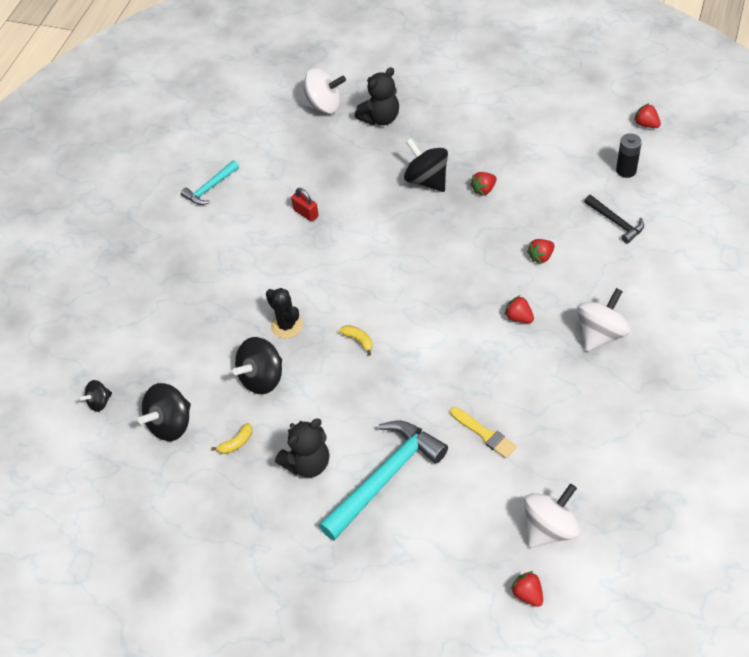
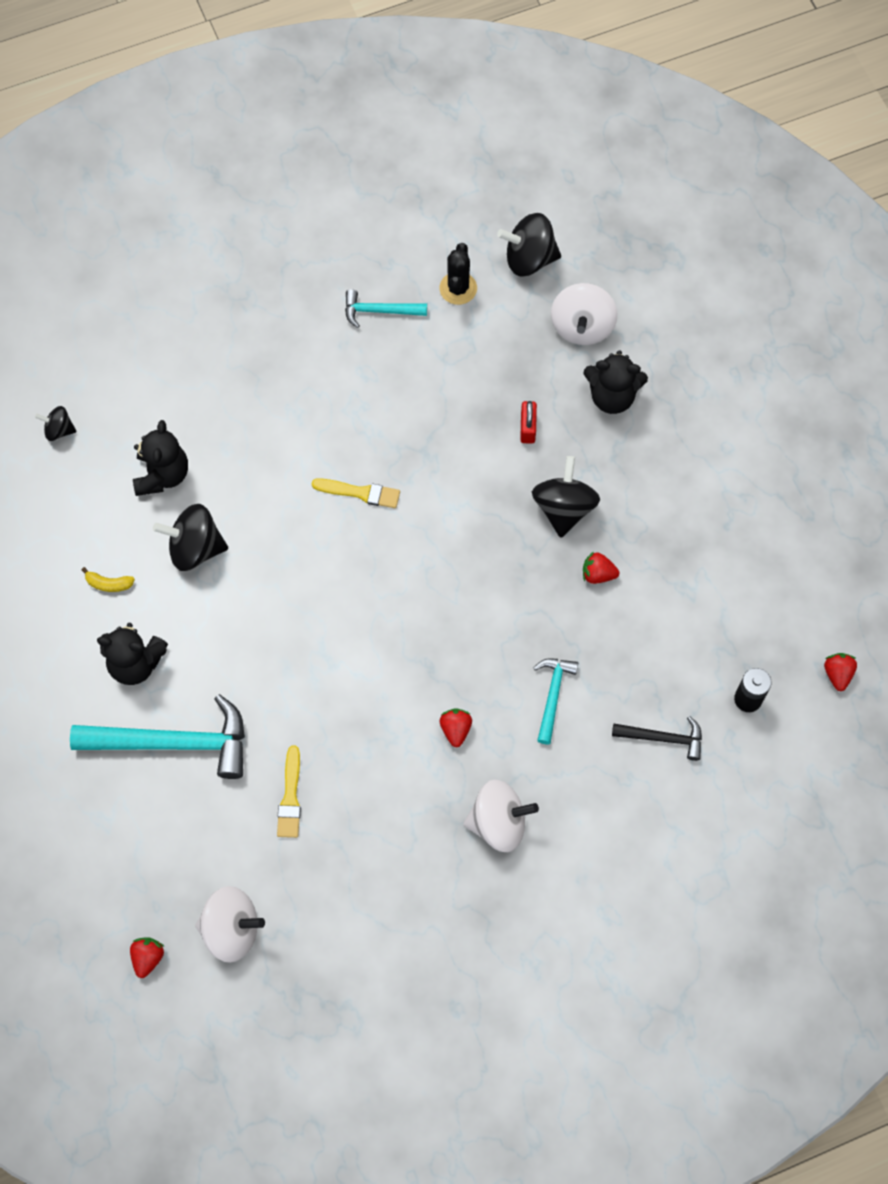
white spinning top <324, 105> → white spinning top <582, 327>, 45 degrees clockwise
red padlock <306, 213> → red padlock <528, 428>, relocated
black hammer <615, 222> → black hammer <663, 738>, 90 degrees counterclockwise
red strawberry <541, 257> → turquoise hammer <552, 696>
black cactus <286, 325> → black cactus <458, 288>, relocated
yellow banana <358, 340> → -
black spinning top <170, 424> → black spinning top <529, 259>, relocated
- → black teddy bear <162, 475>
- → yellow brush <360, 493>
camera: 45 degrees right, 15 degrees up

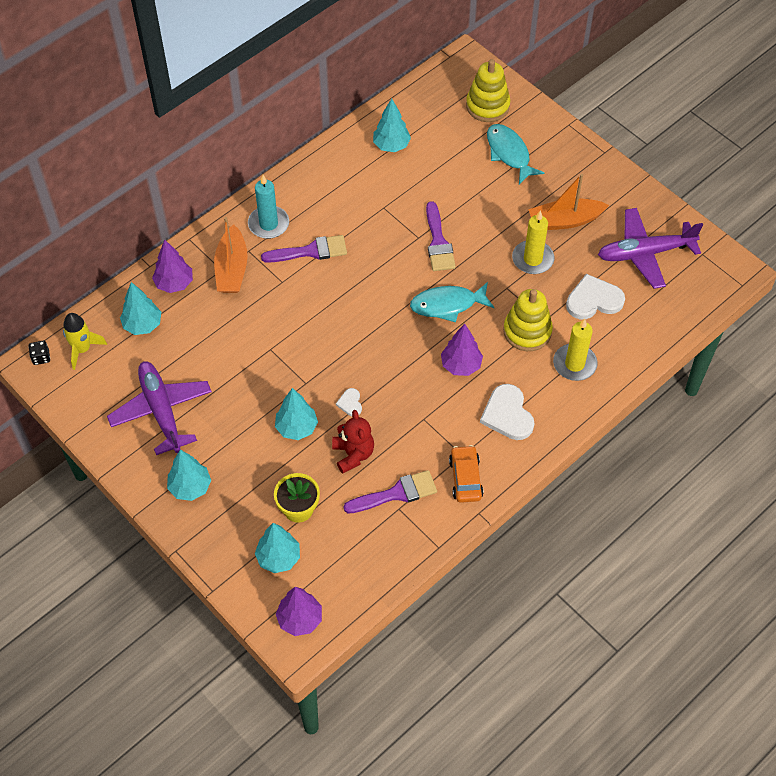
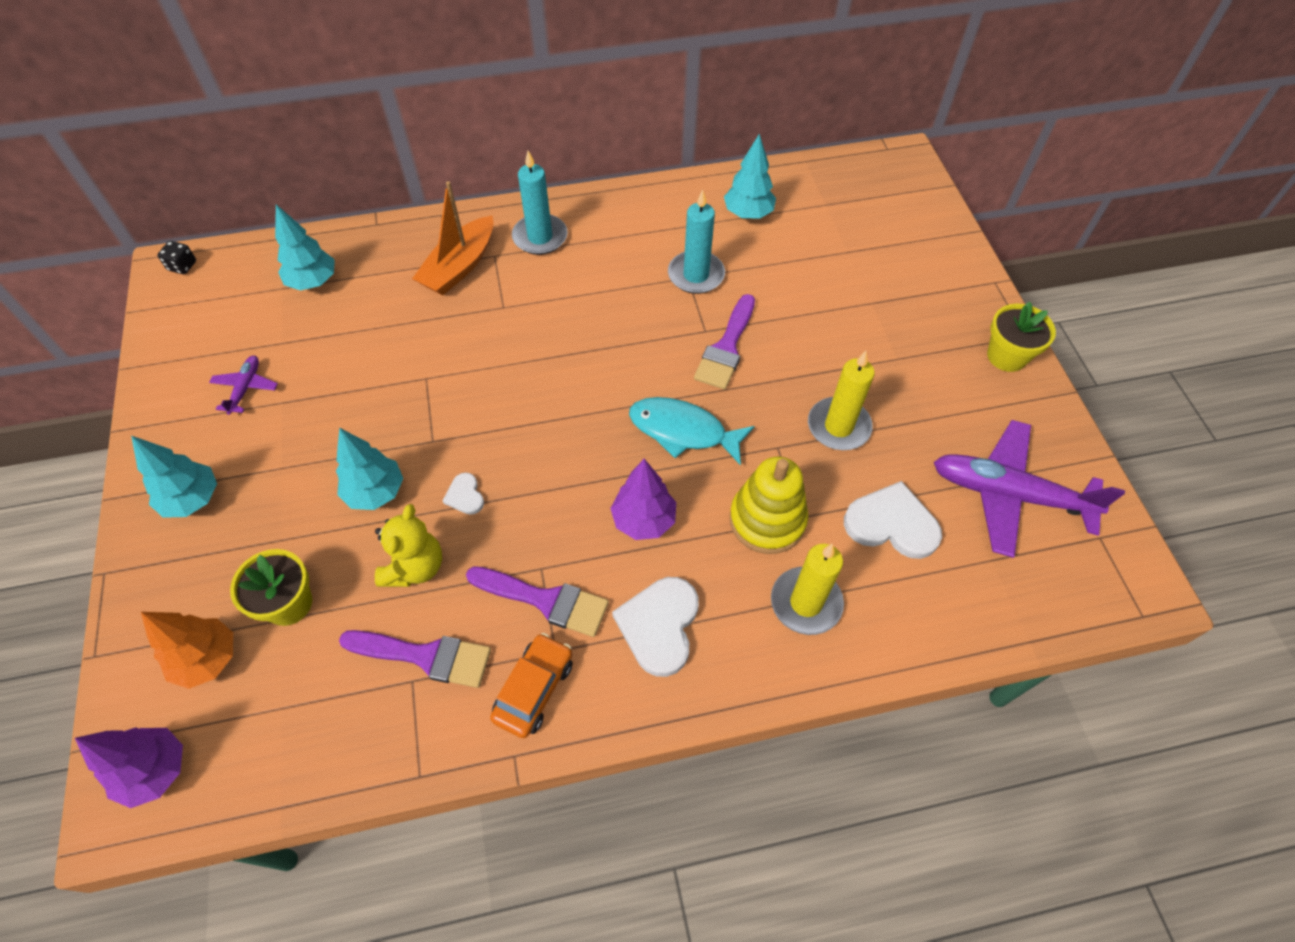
yellow stacking toy <487, 106> → -
turquoise fish <509, 153> → -
orange boat <565, 221> → -
purple brush <310, 251> → purple brush <545, 600>, relocated
purple tree <174, 283> → -
yellow rocket <82, 349> → -
purple plane <161, 410> → purple plane <246, 388>, x0.46
white heart <350, 403> → white heart <465, 495>, 45 degrees counterclockwise
red teddy bear <353, 454> → yellow teddy bear <415, 567>
turquoise tree <278, 558> → orange tree <207, 659>
- → turquoise candle <696, 275>
- → yellow flower pot <1006, 356>
camera: 30 degrees right, 0 degrees up

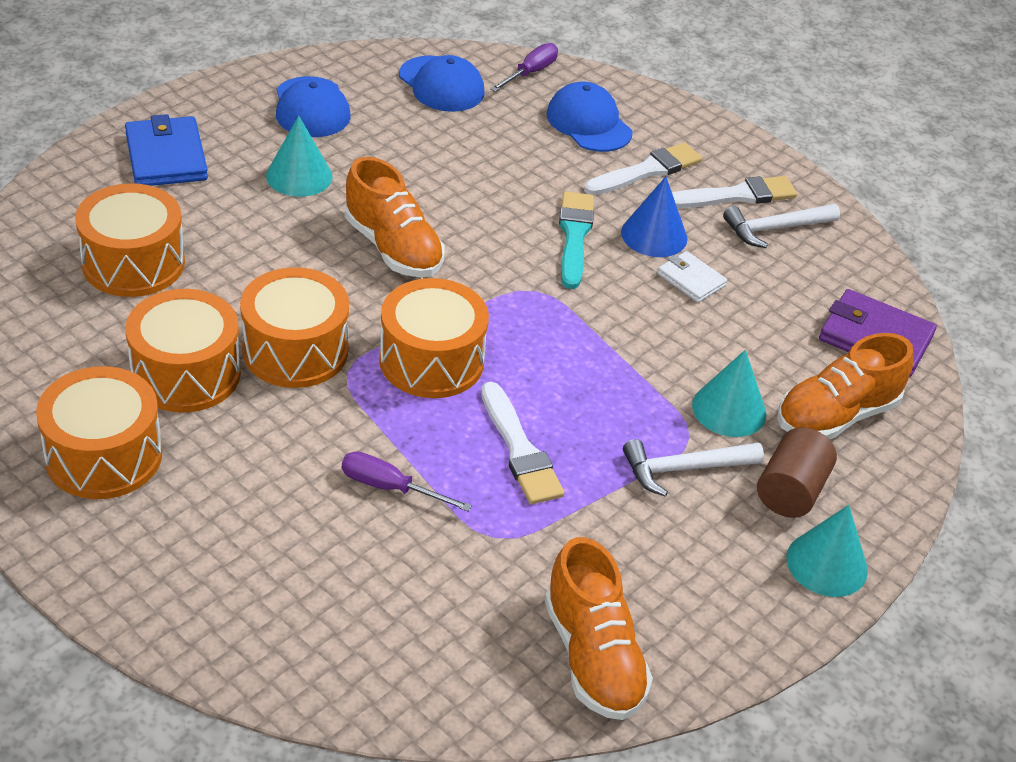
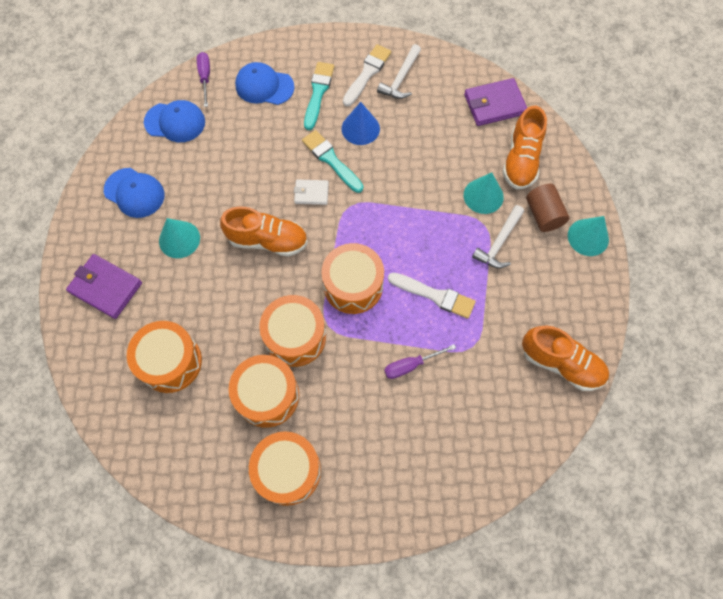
blue wallet <166, 157> → purple wallet <106, 288>
white brush <647, 171> → turquoise brush <318, 93>
white wallet <691, 280> → white wallet <311, 193>, relocated
camera: 40 degrees left, 25 degrees up

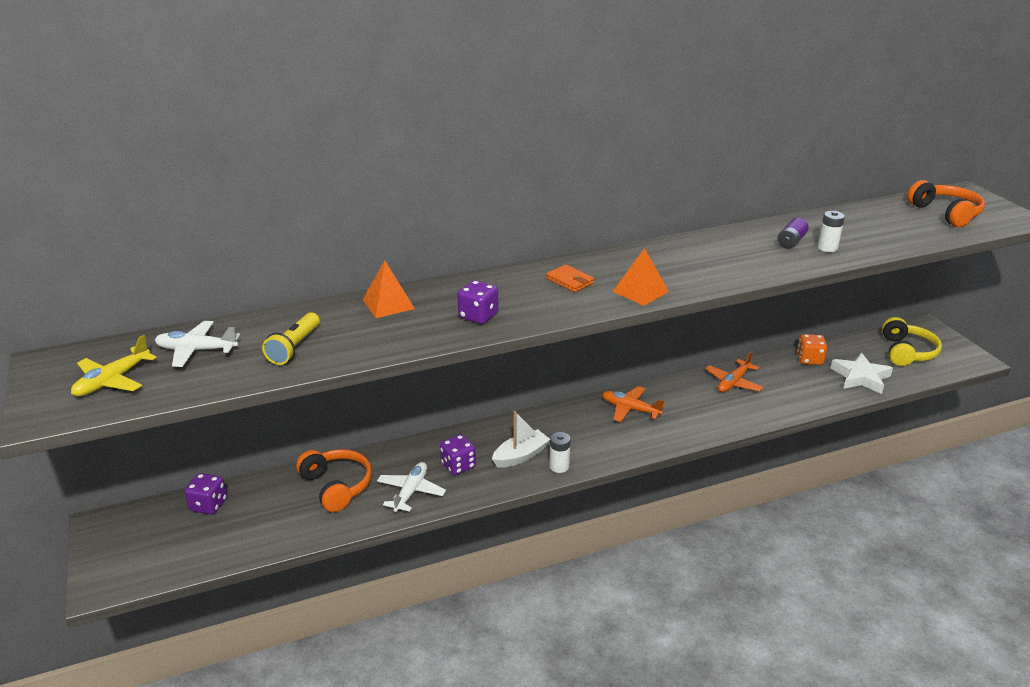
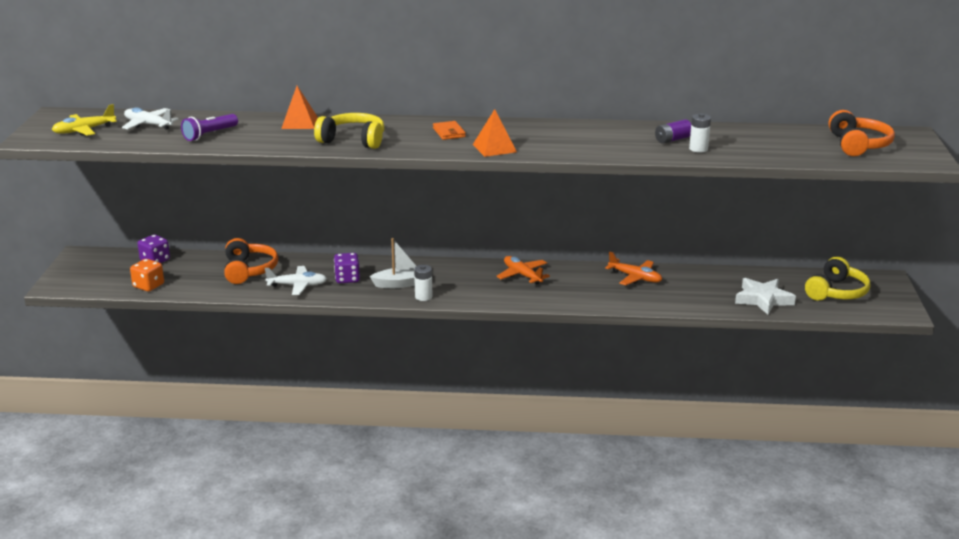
purple dice <478, 316> → yellow headphones <353, 140>
yellow flashlight <294, 347> → purple flashlight <210, 134>
orange dice <809, 359> → orange dice <148, 286>, relocated
orange plane <733, 382> → orange plane <635, 277>, 120 degrees counterclockwise
white plane <411, 492> → white plane <298, 285>, 45 degrees clockwise
camera: 25 degrees right, 5 degrees down

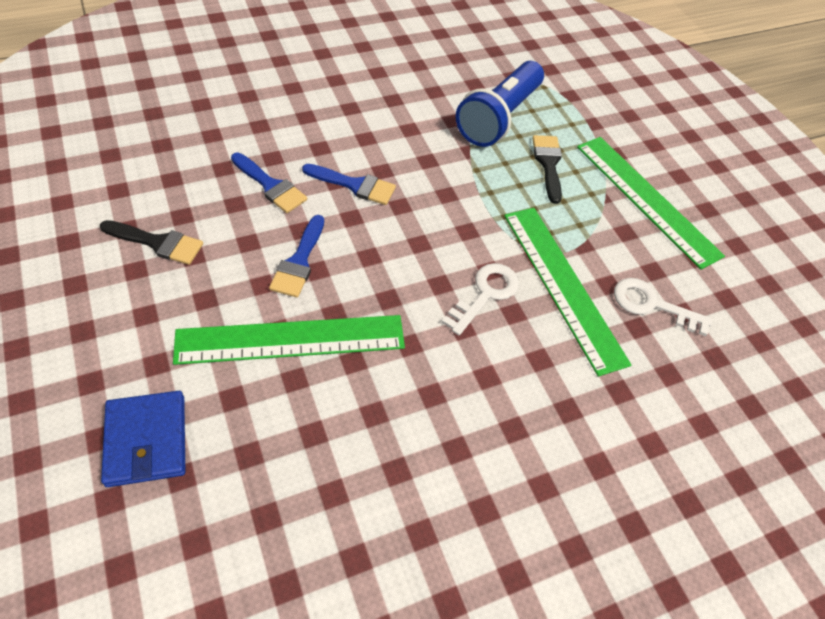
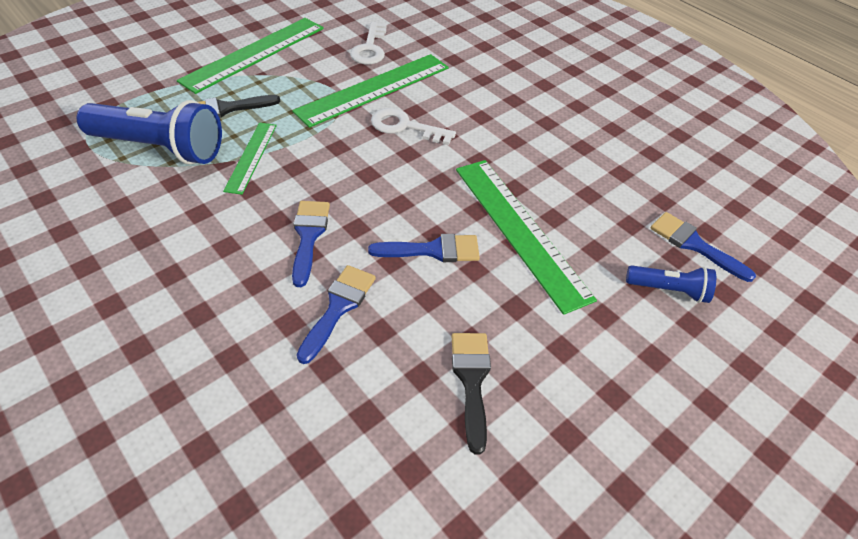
blue wallet <146, 440> → blue flashlight <668, 290>
- → green ruler <251, 157>
- → blue brush <694, 244>
camera: 105 degrees left, 5 degrees down

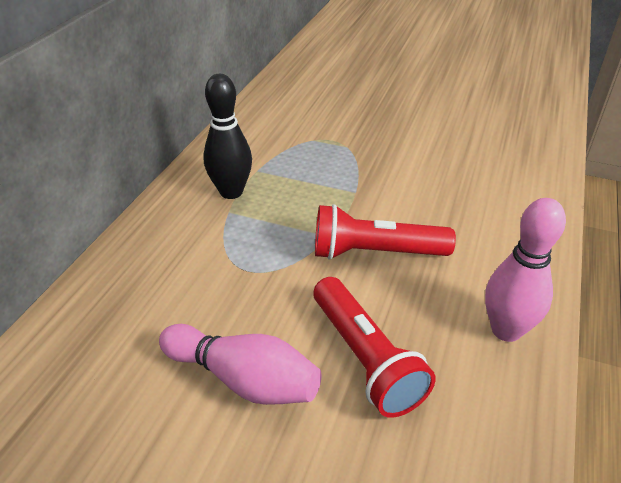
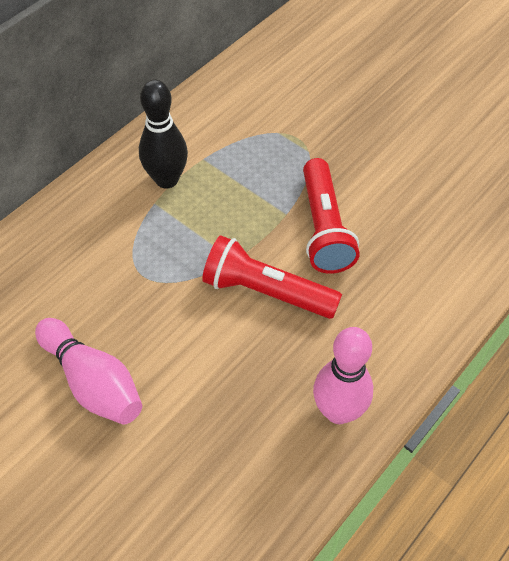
red flashlight <365, 358> → red flashlight <324, 228>, relocated
camera: 20 degrees right, 15 degrees up

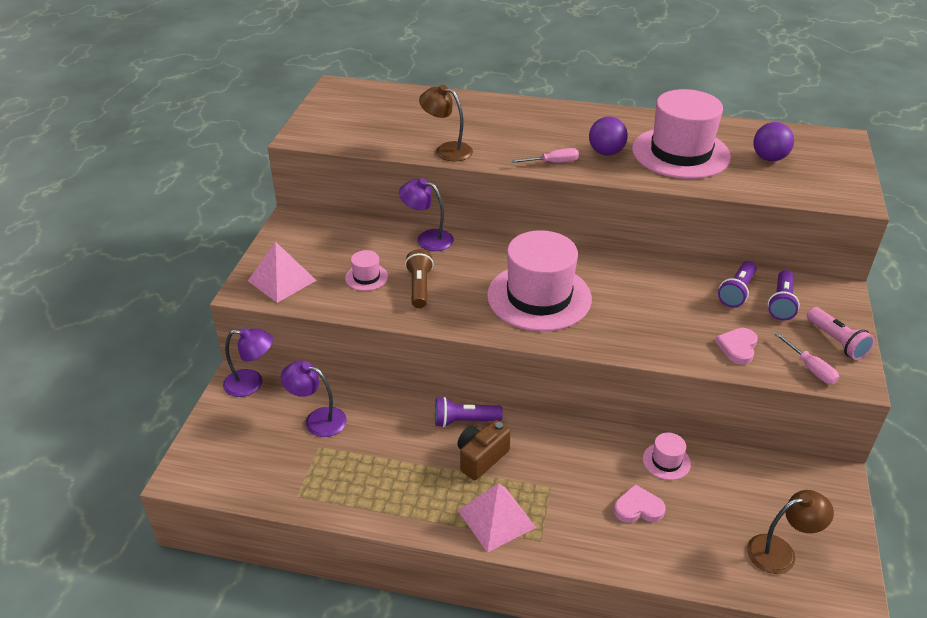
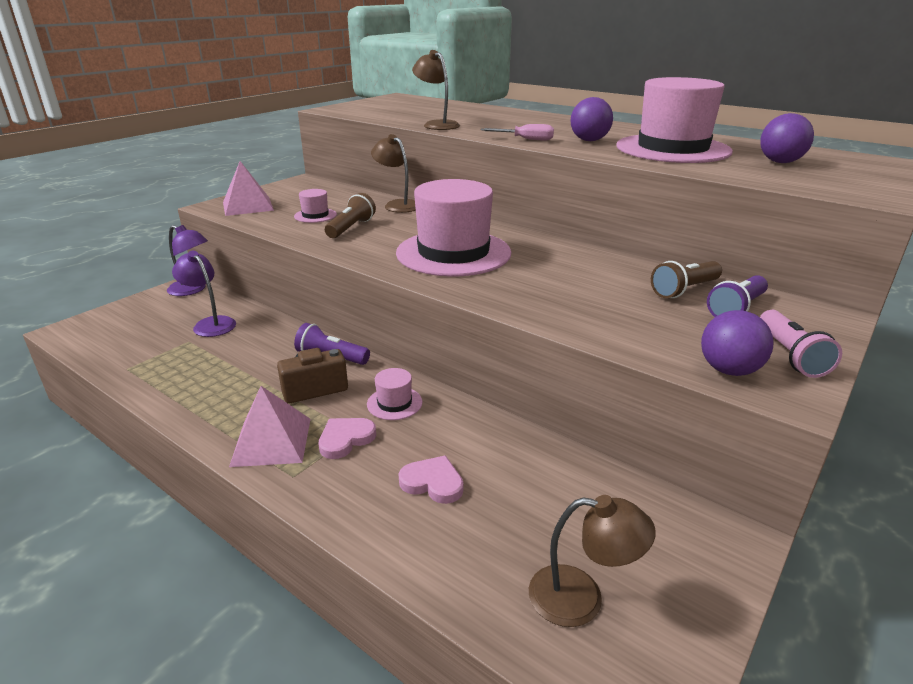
purple lamp <427, 238> → brown lamp <397, 205>
purple flashlight <737, 292> → brown flashlight <684, 290>
pink heart <737, 347> → pink heart <345, 439>, relocated
pink screwdriver <810, 368> → purple ball <729, 370>
pink hat <666, 461> → pink hat <394, 403>, relocated
camera: 25 degrees right, 10 degrees down

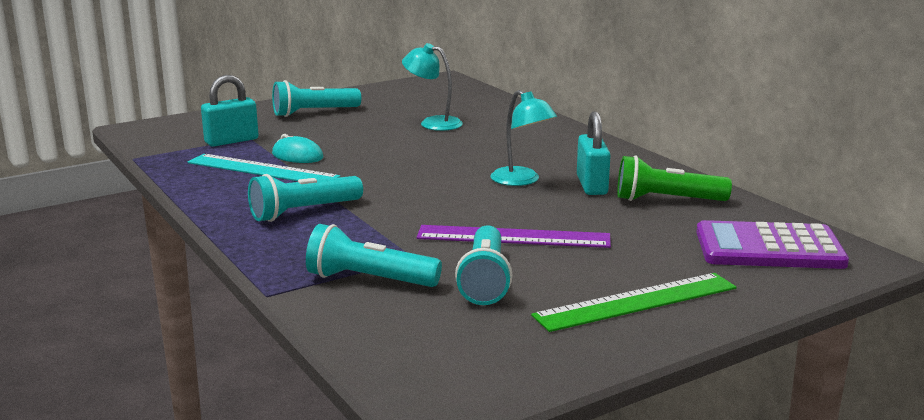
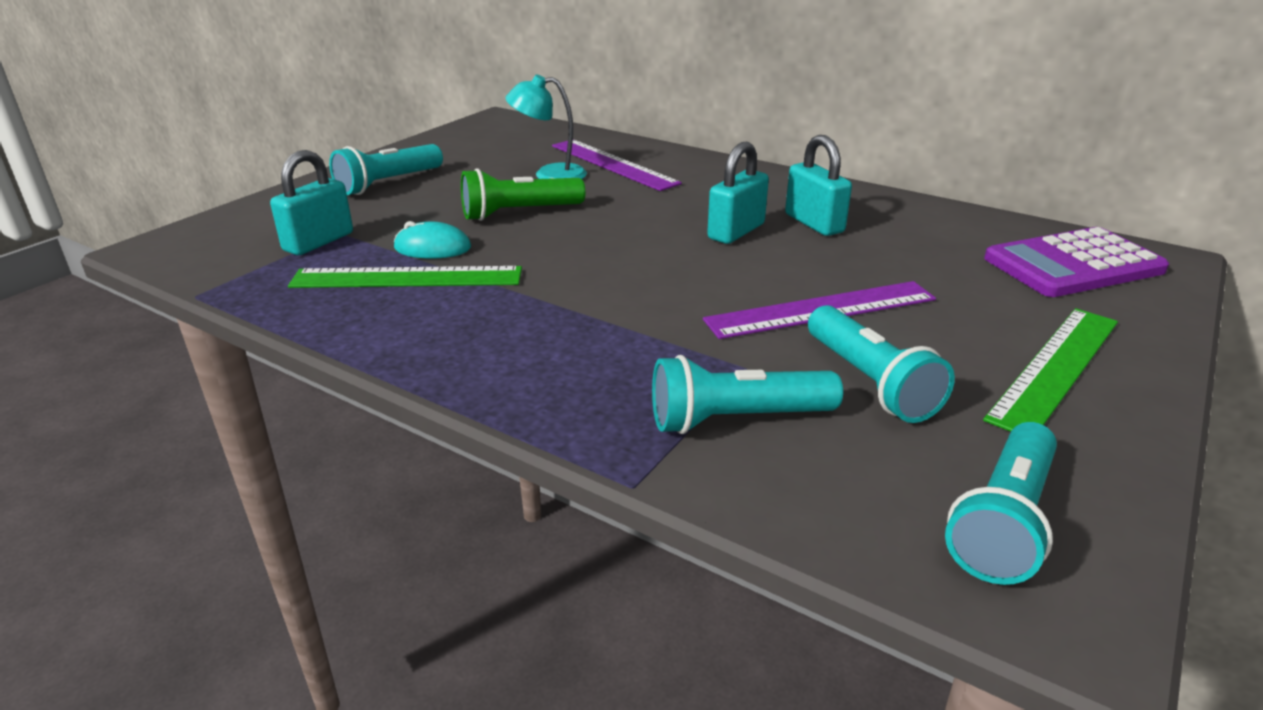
turquoise lamp <521, 180> → turquoise padlock <736, 231>
turquoise ruler <262, 170> → green ruler <407, 277>
green flashlight <666, 200> → green flashlight <519, 213>, relocated
turquoise flashlight <303, 212> → turquoise flashlight <1003, 521>, relocated
- → purple ruler <613, 164>
camera: 25 degrees left, 10 degrees up

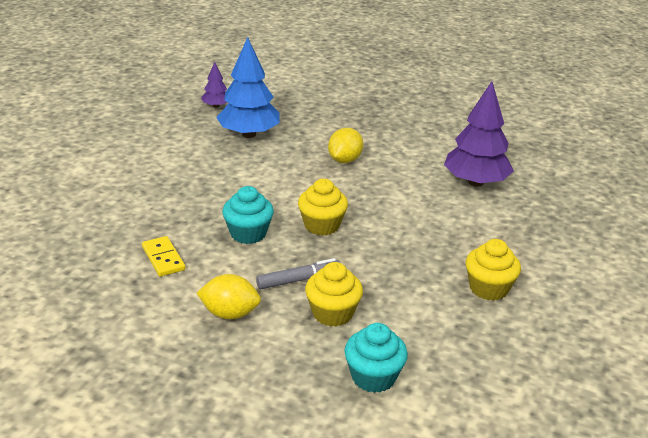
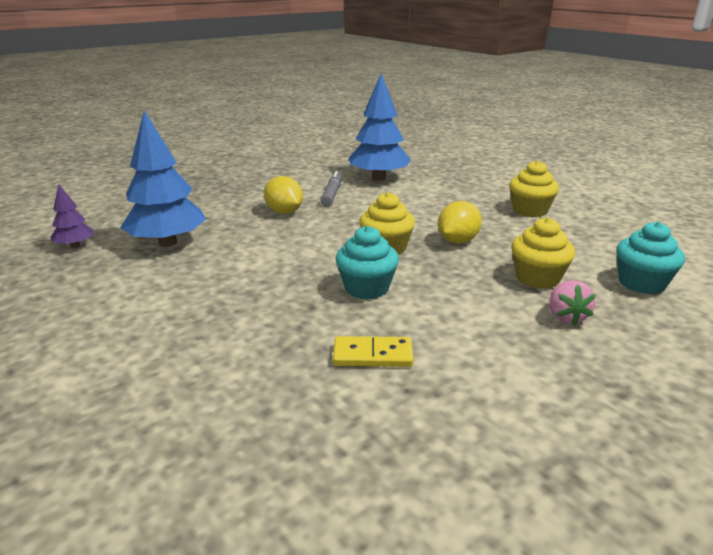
purple tree <475, 182> → blue tree <378, 178>
grey marker <299, 280> → grey marker <332, 194>, relocated
yellow lemon <230, 314> → yellow lemon <457, 241>, relocated
- → pink strawberry <566, 317>
camera: 60 degrees left, 5 degrees down

